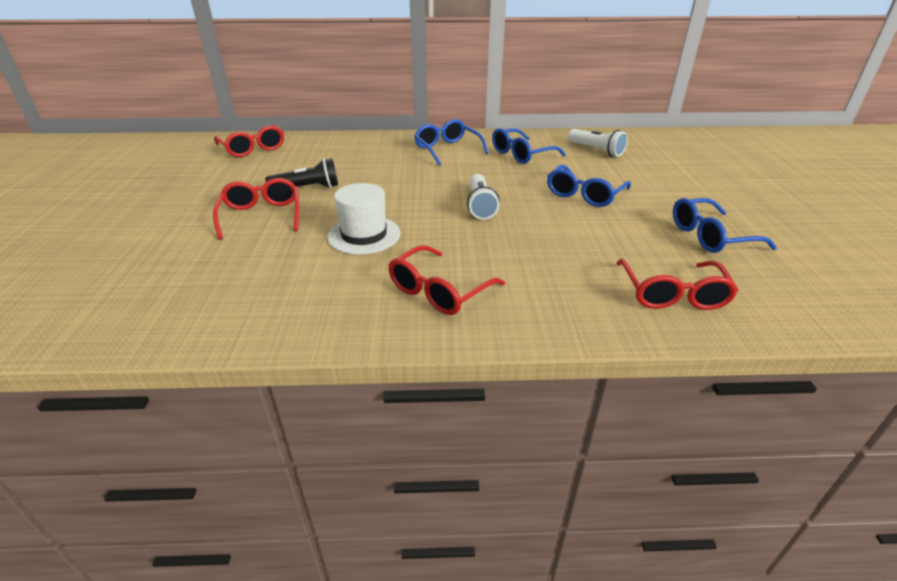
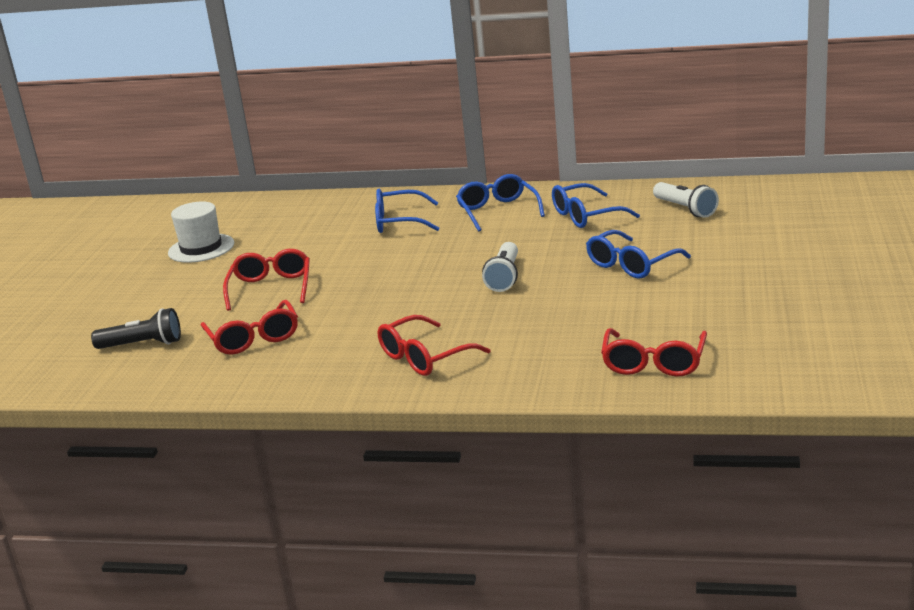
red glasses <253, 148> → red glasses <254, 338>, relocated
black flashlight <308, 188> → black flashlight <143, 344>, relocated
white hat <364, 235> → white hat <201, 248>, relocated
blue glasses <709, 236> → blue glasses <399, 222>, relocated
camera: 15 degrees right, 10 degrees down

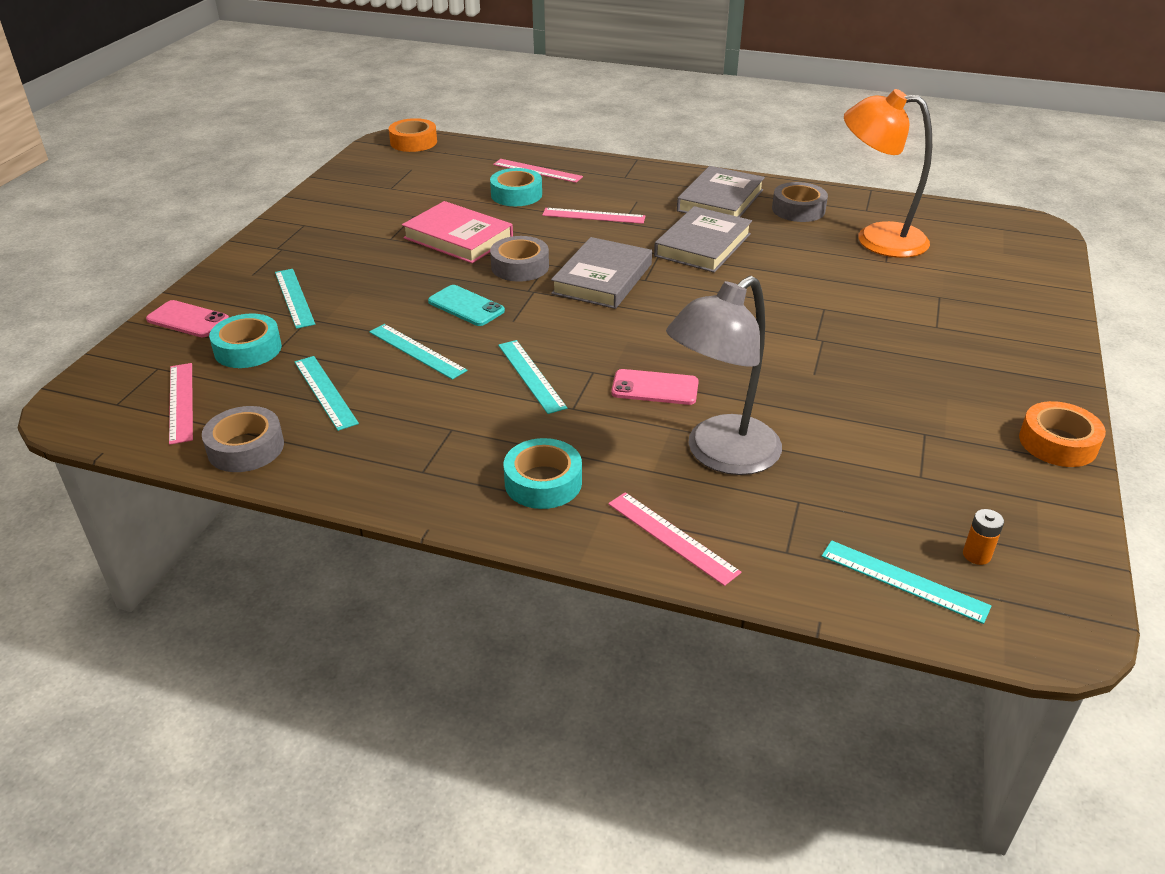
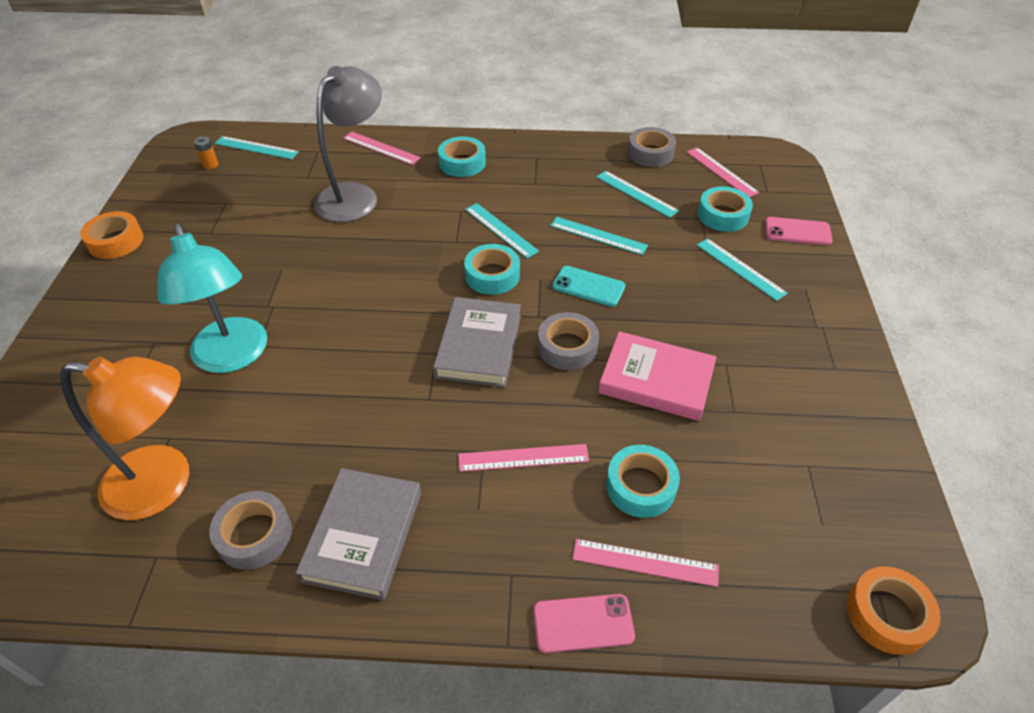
grey book <702, 245> → -
pink phone <655, 388> → pink phone <583, 623>, relocated
- → turquoise lamp <233, 357>
- → turquoise tape <492, 275>
camera: 165 degrees right, 10 degrees up

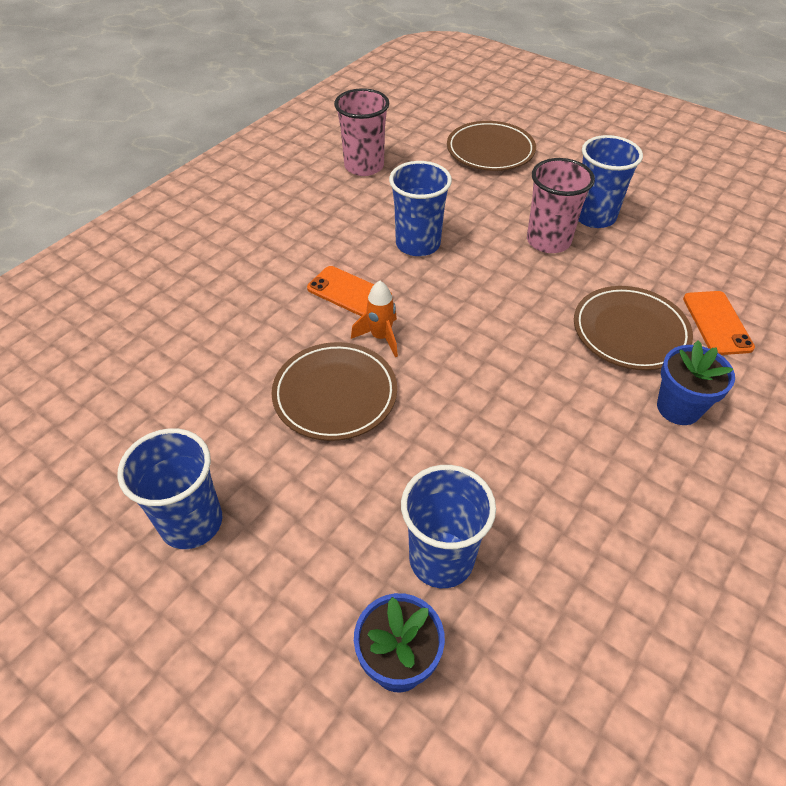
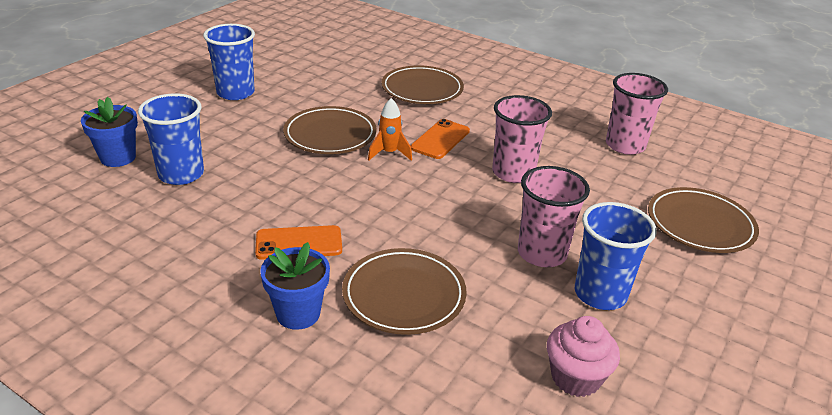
blue cup <418, 244> → pink cup <513, 173>
orange phone <717, 323> → orange phone <299, 243>, relocated
- → brown plate <422, 89>
- → pink cupcake <575, 377>
camera: 85 degrees right, 15 degrees down

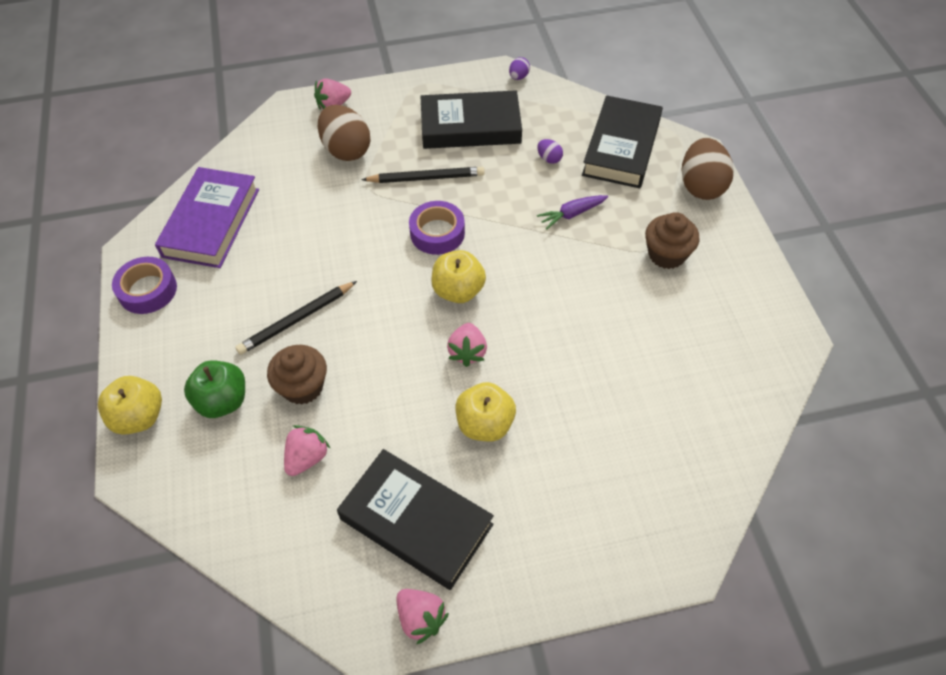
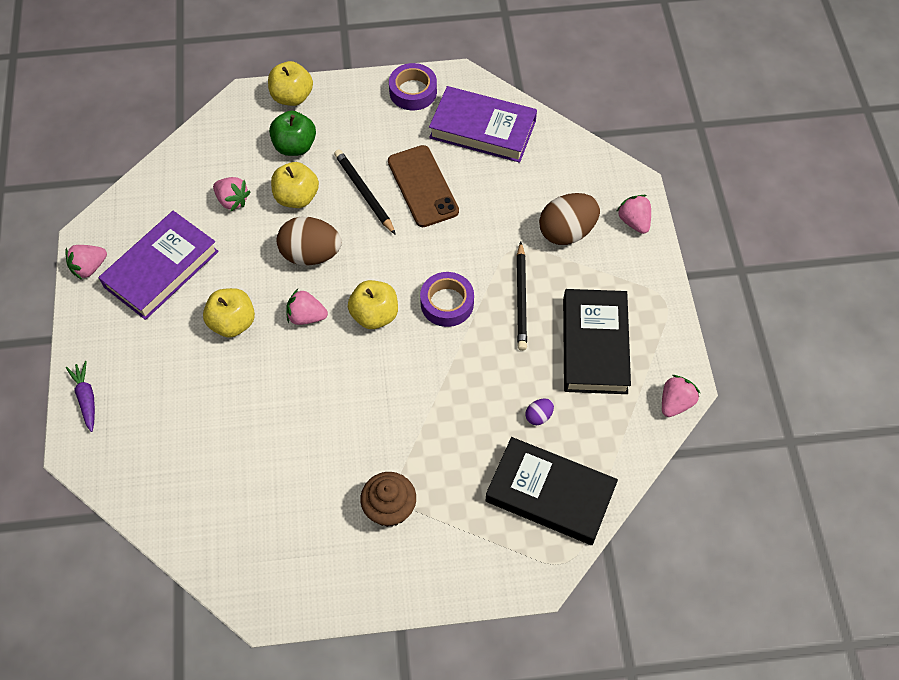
purple egg <518, 77> → pink strawberry <675, 403>
brown egg <701, 186> → brown egg <311, 254>, relocated
purple carrot <572, 214> → purple carrot <86, 398>, relocated
brown cupcake <302, 387> → yellow apple <297, 197>
black book <416, 522> → purple book <161, 269>
- → brown phone <423, 186>
camera: 95 degrees right, 5 degrees up

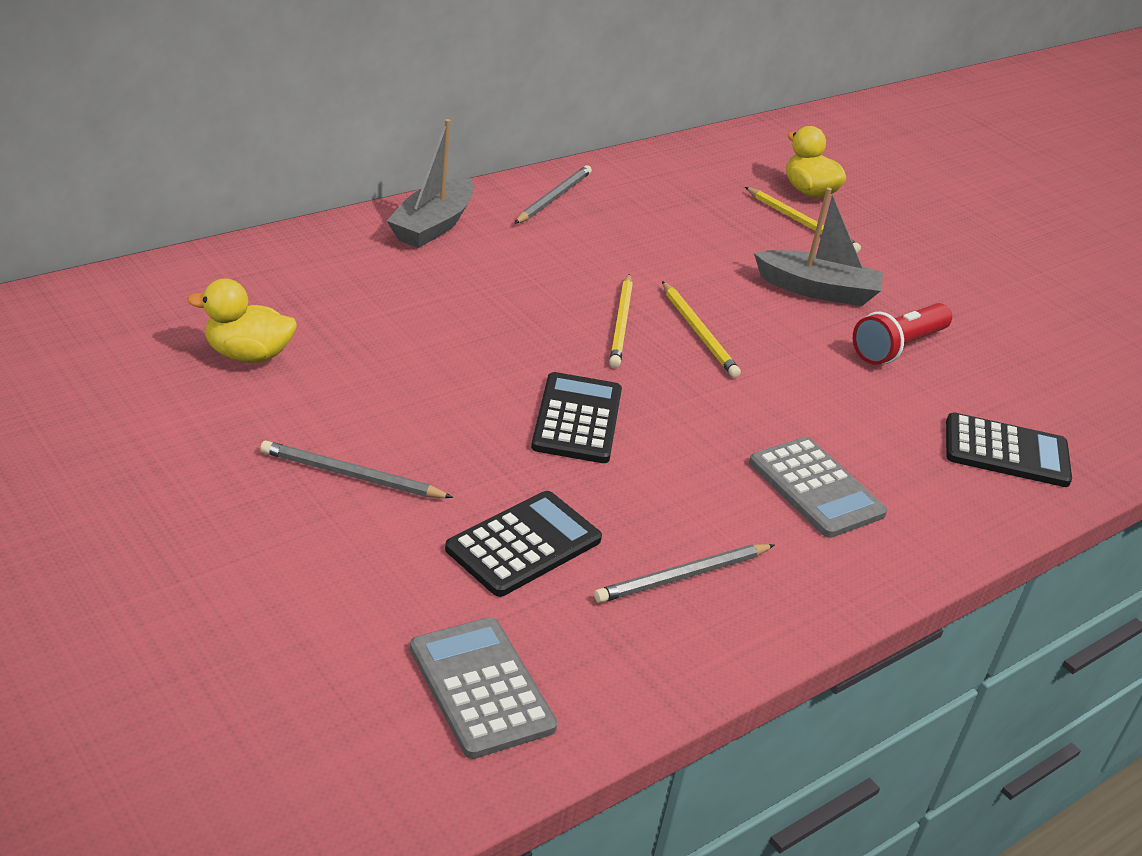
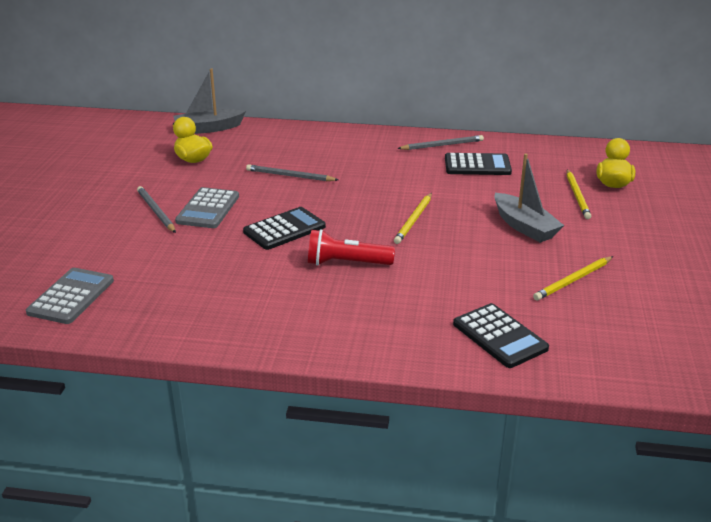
grey boat <432, 226> → grey boat <208, 128>, relocated
yellow pencil <621, 323> → yellow pencil <573, 280>, relocated
red flashlight <898, 347> → red flashlight <346, 263>, relocated
grey calculator <815, 488> → grey calculator <208, 209>, relocated
black calculator <524, 545> → black calculator <477, 165>, relocated
grey pencil <683, 576> → grey pencil <290, 176>, relocated
camera: 50 degrees right, 5 degrees down

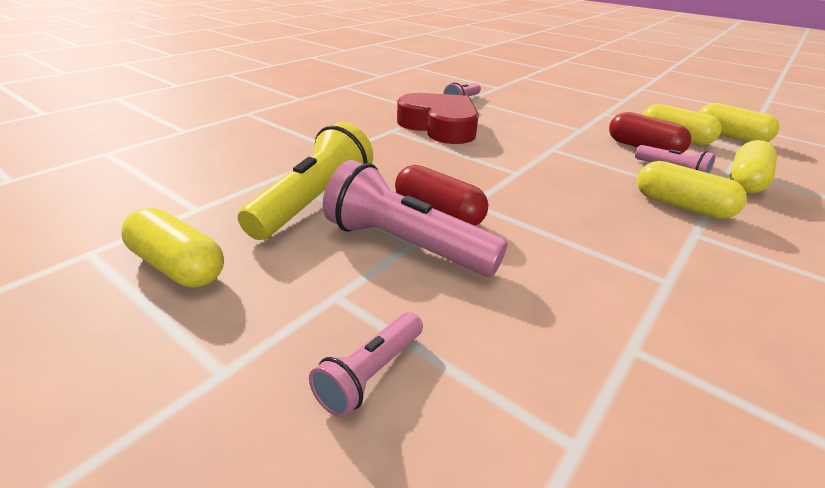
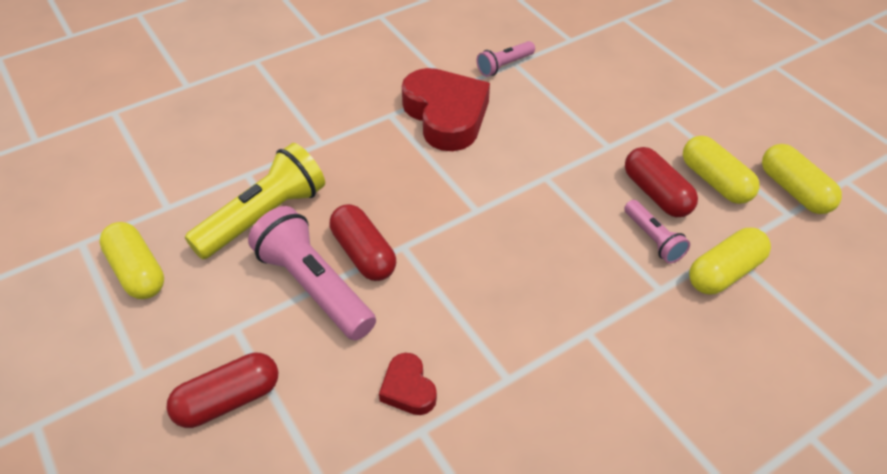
yellow capsule <681, 206> → -
pink flashlight <370, 374> → red capsule <228, 400>
- → red heart <408, 389>
camera: 20 degrees right, 15 degrees up

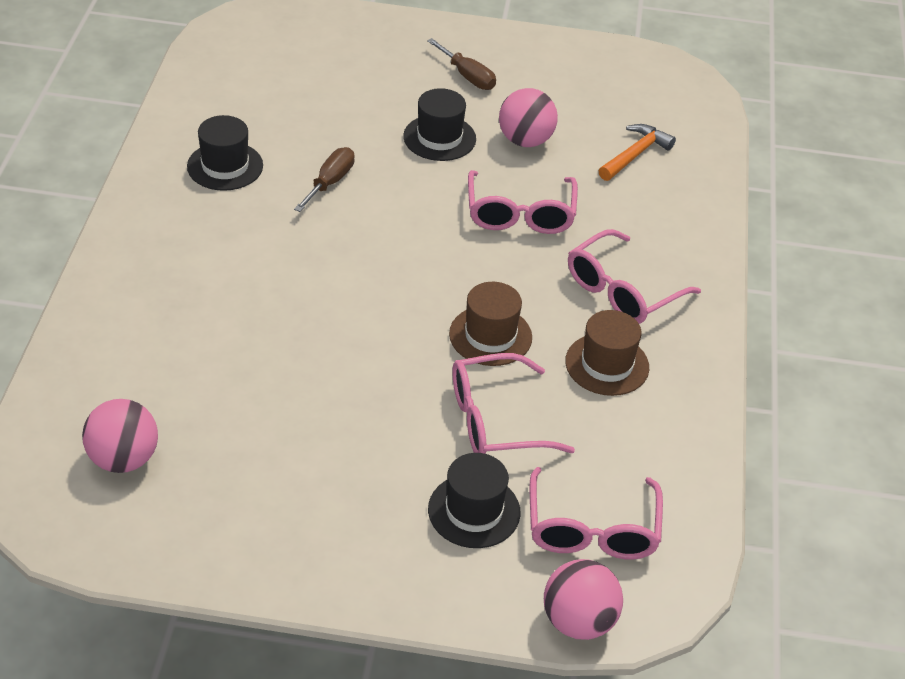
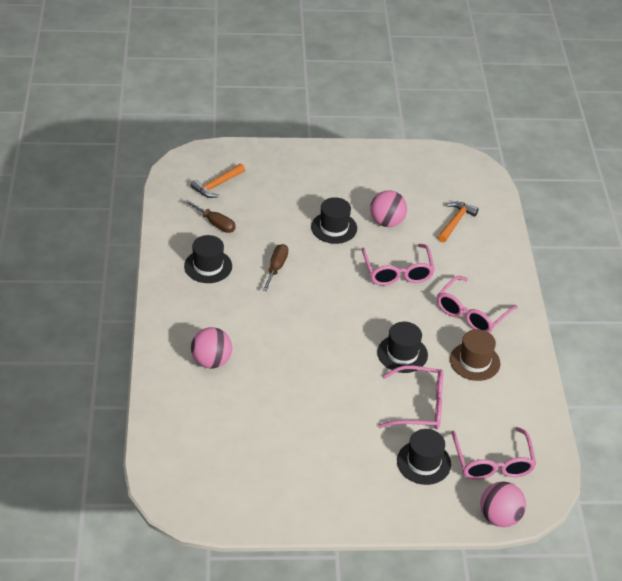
brown screwdriver <467, 76> → brown screwdriver <215, 223>, relocated
brown hat <490, 336> → black hat <402, 354>
pink glasses <495, 420> → pink glasses <420, 406>, 150 degrees counterclockwise
pink ball <123, 459> → pink ball <211, 361>, relocated
- → orange hammer <217, 185>
camera: 10 degrees left, 0 degrees up

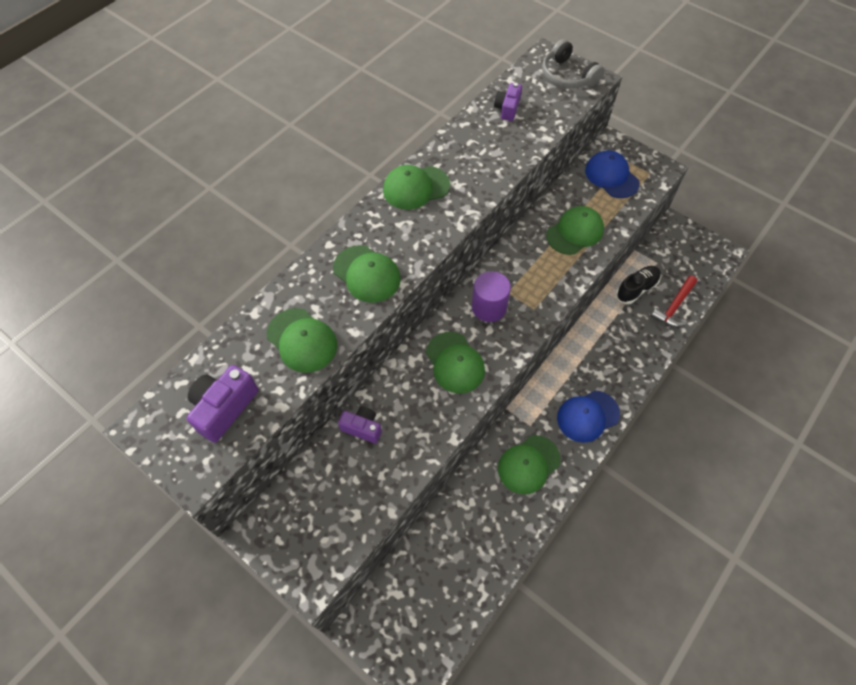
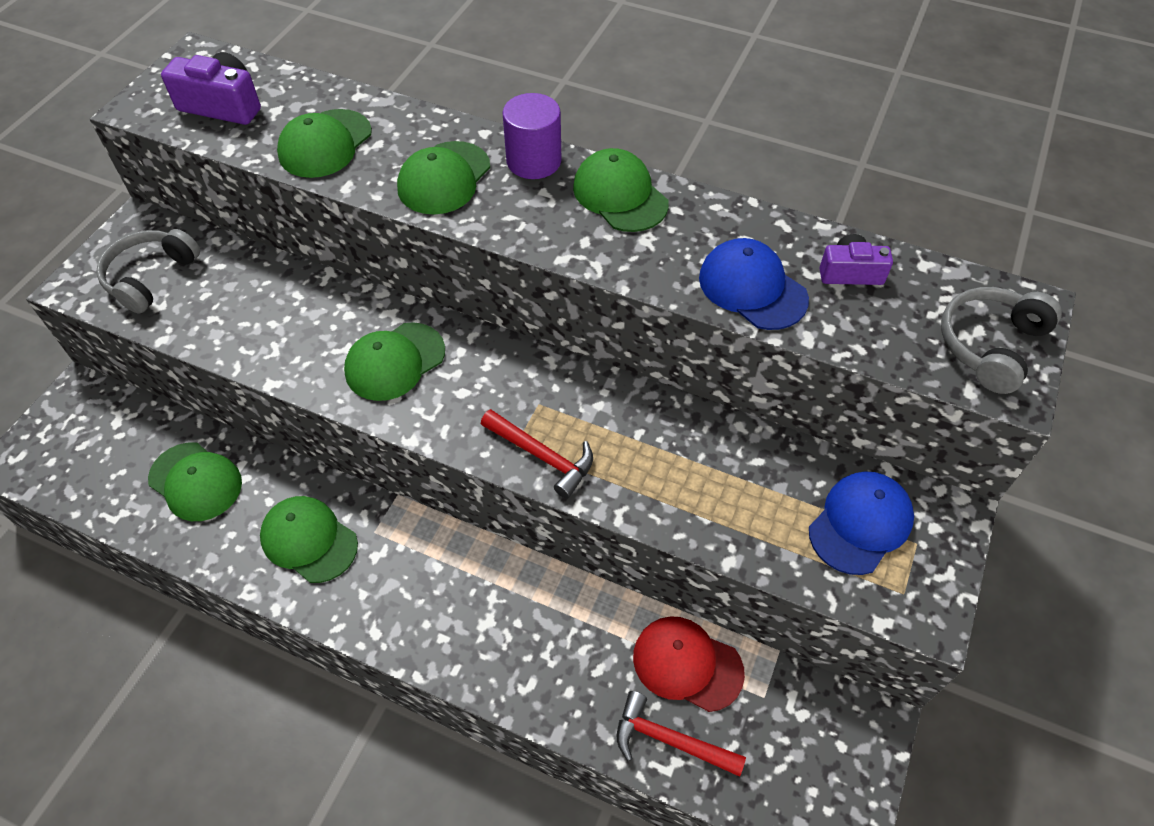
green cap <575, 232> → green cap <195, 482>, relocated
black shoe <636, 289> → red cap <687, 664>
purple cylinder <489, 307> → purple cylinder <533, 161>, relocated
blue cap <587, 416> → blue cap <752, 288>, relocated
purple camera <362, 428> → -
- → grey headphones <150, 277>
- → red hammer <542, 456>
camera: 75 degrees right, 5 degrees down

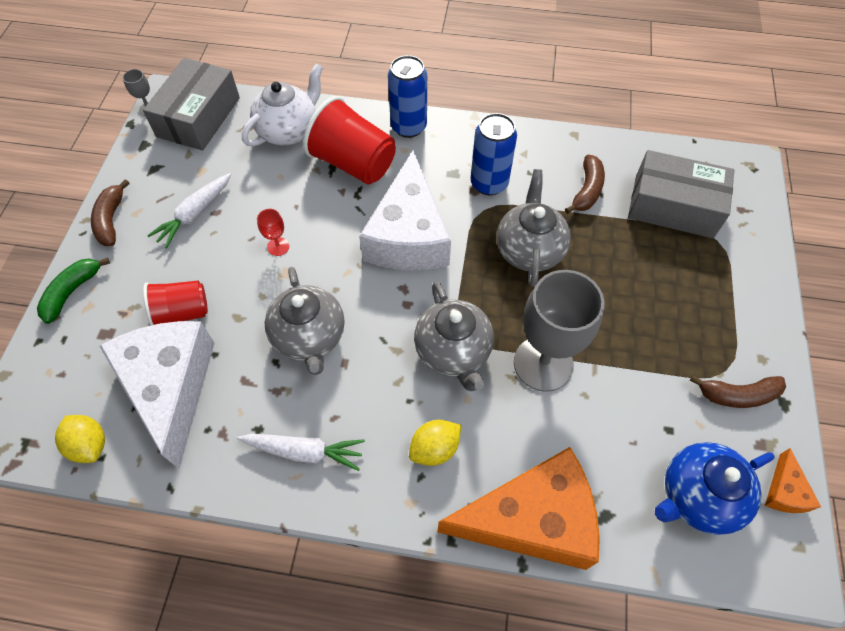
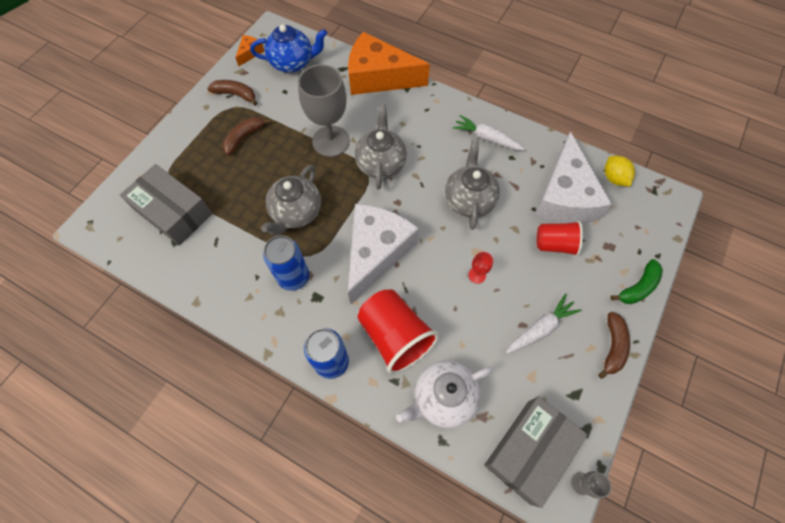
brown banana <587, 190> → brown banana <244, 138>, relocated
yellow lemon <434, 449> → -
camera: 160 degrees left, 5 degrees up

